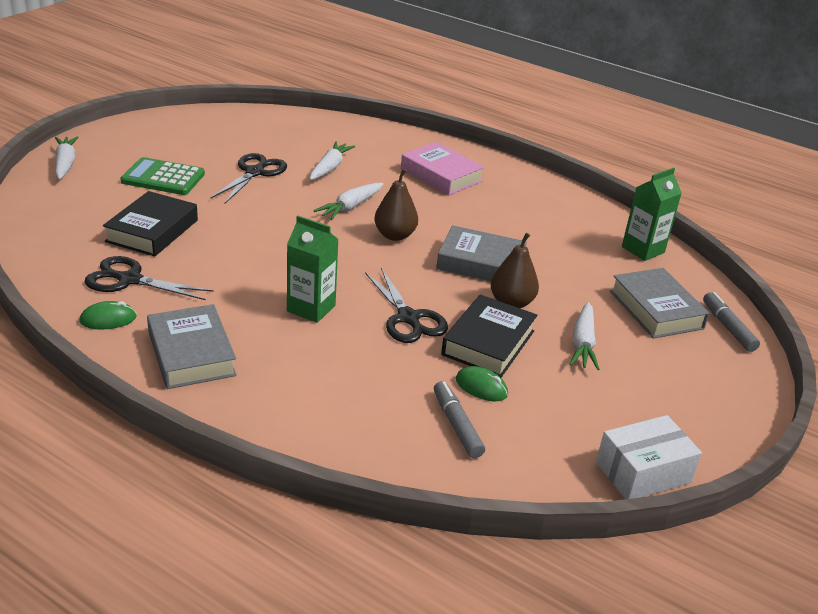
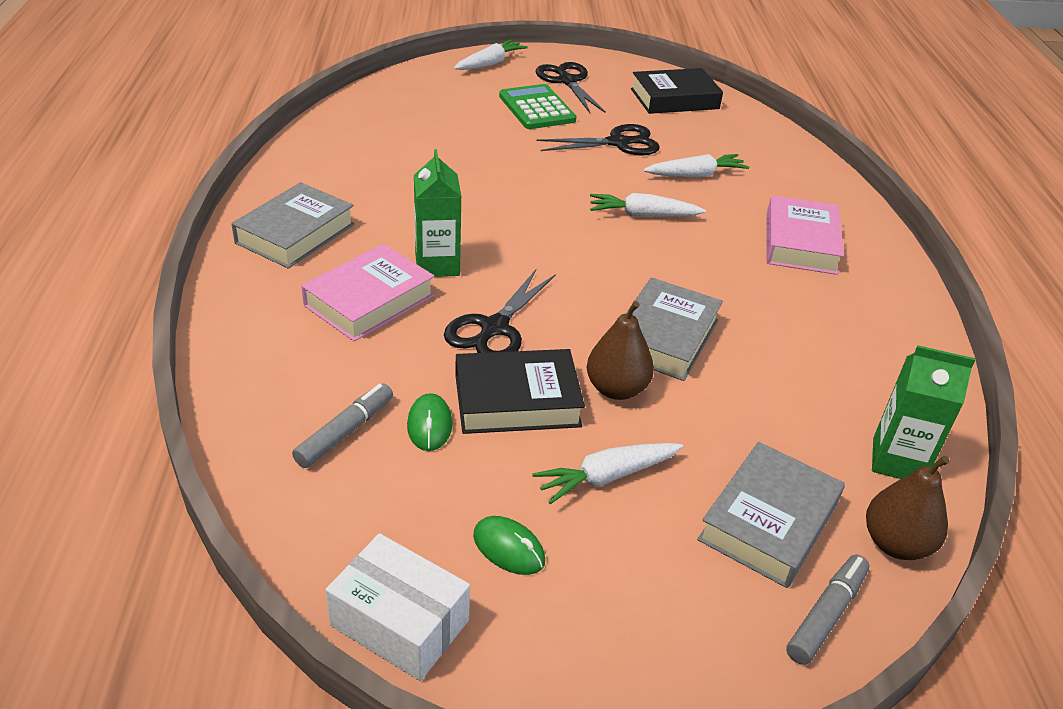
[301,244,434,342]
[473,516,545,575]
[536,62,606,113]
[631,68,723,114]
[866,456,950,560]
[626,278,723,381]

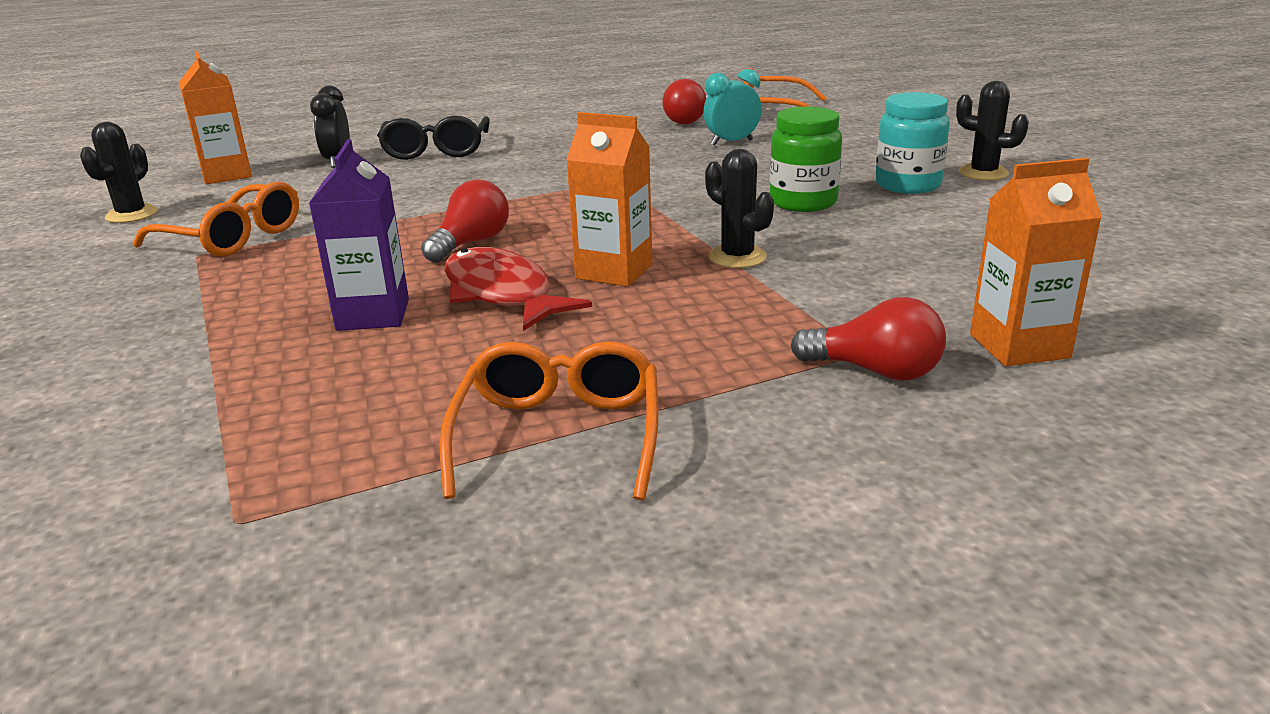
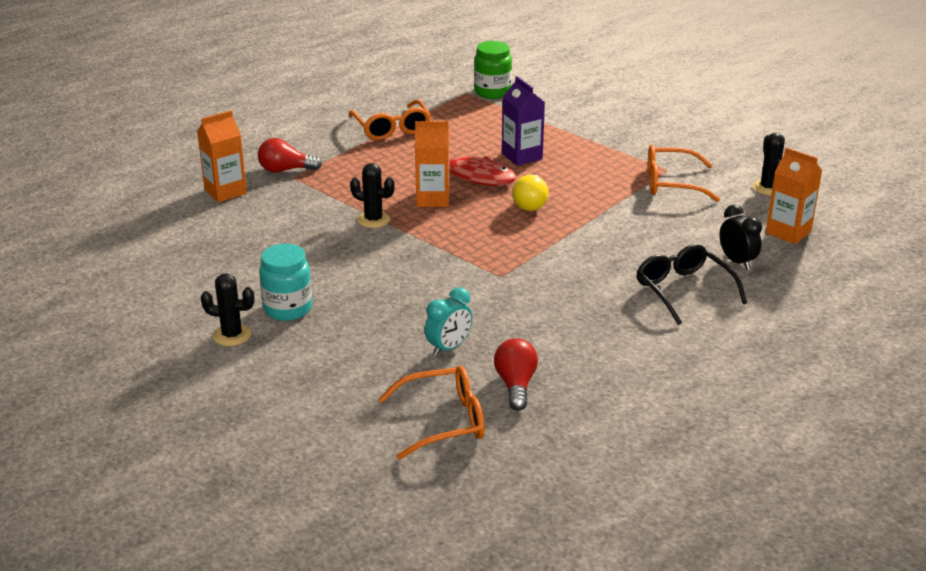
[474,41,512,99]
[512,175,549,211]

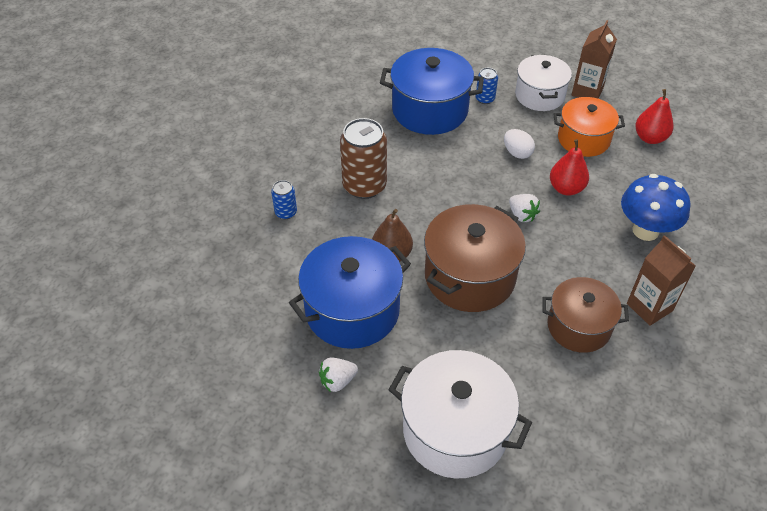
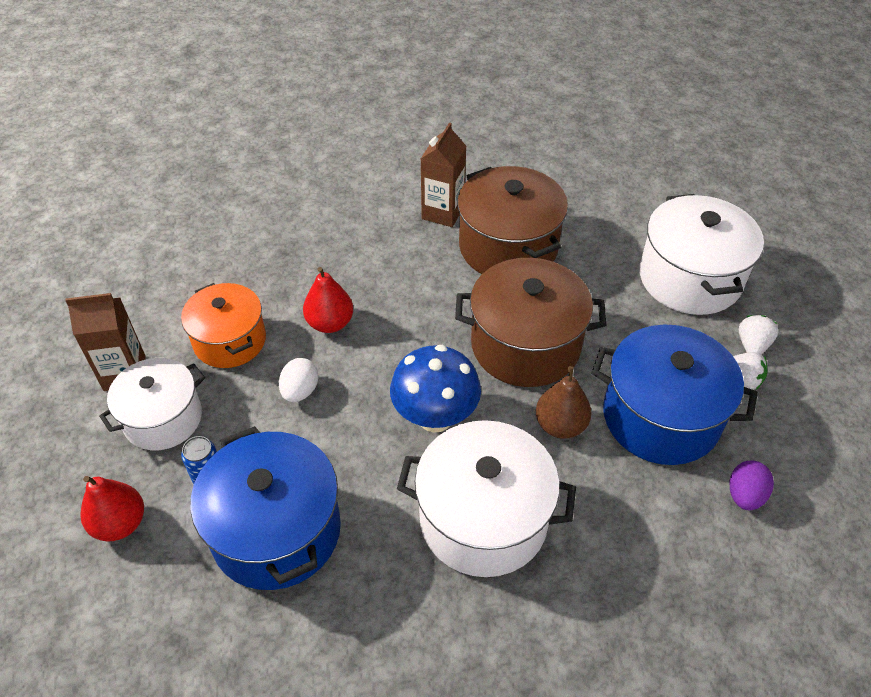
[271,180,297,219] (first image)
[730,461,774,510]
[739,315,778,354]
[390,345,481,432]
[80,476,144,542]
[397,420,576,577]
[457,166,568,274]

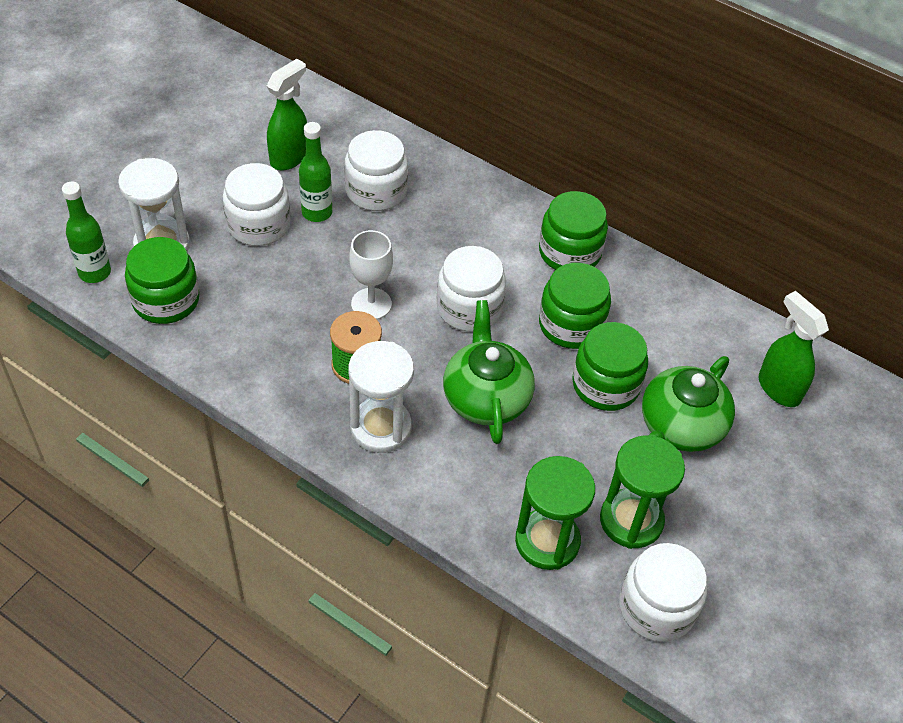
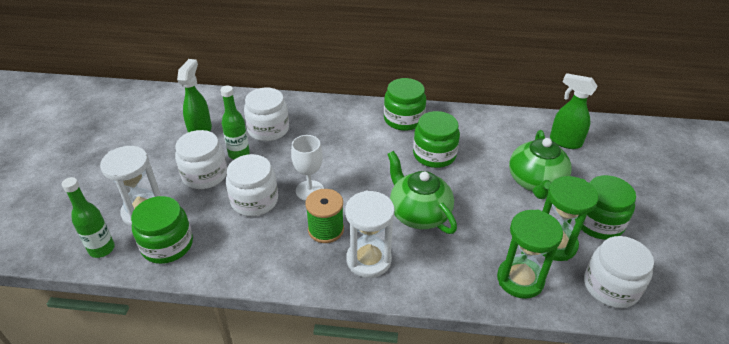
[226,154,278,216]
[575,175,636,240]

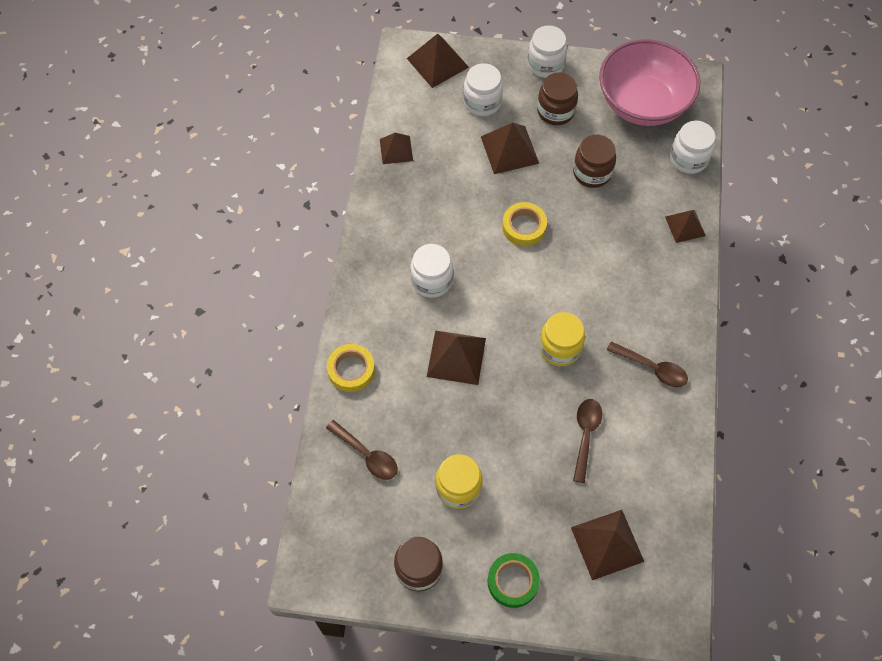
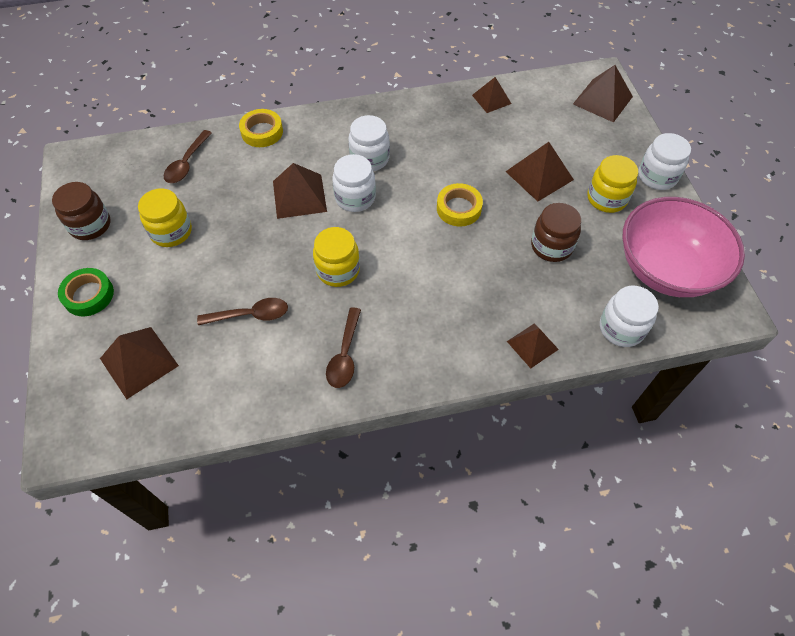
[332,154,376,212]
[587,155,638,213]

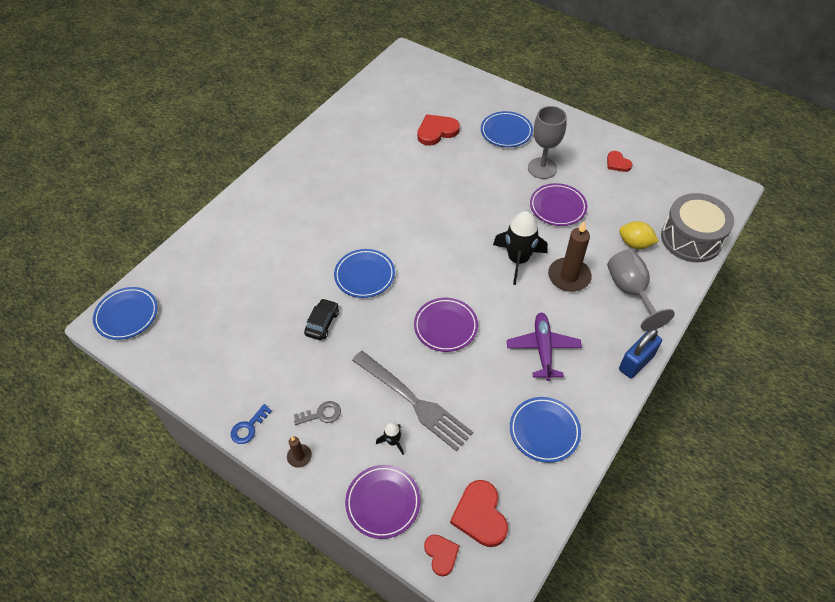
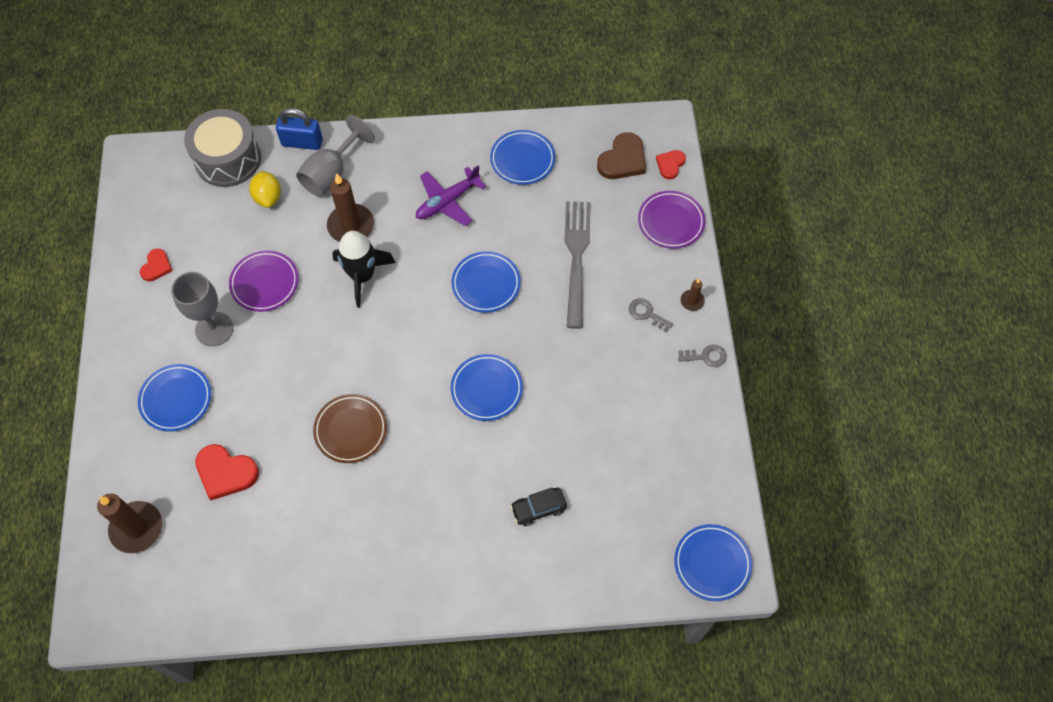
[376,422,404,455] (first image)
[97,494,162,553]
[313,394,387,463]
[510,487,567,526]
[276,108,323,150]
[678,344,727,367]
[452,251,521,313]
[597,132,646,179]

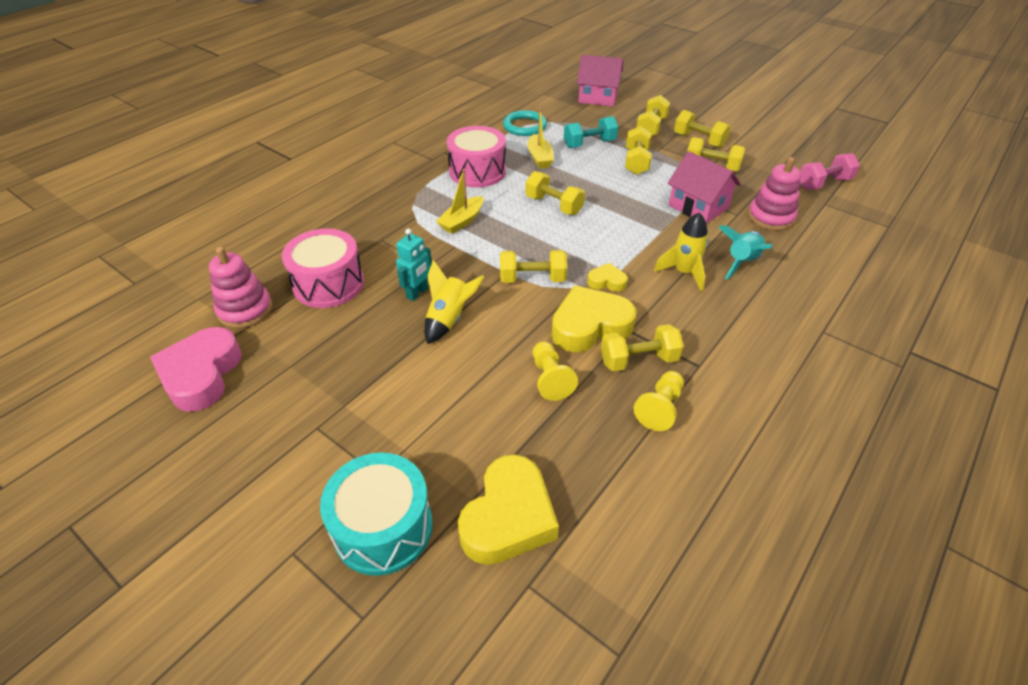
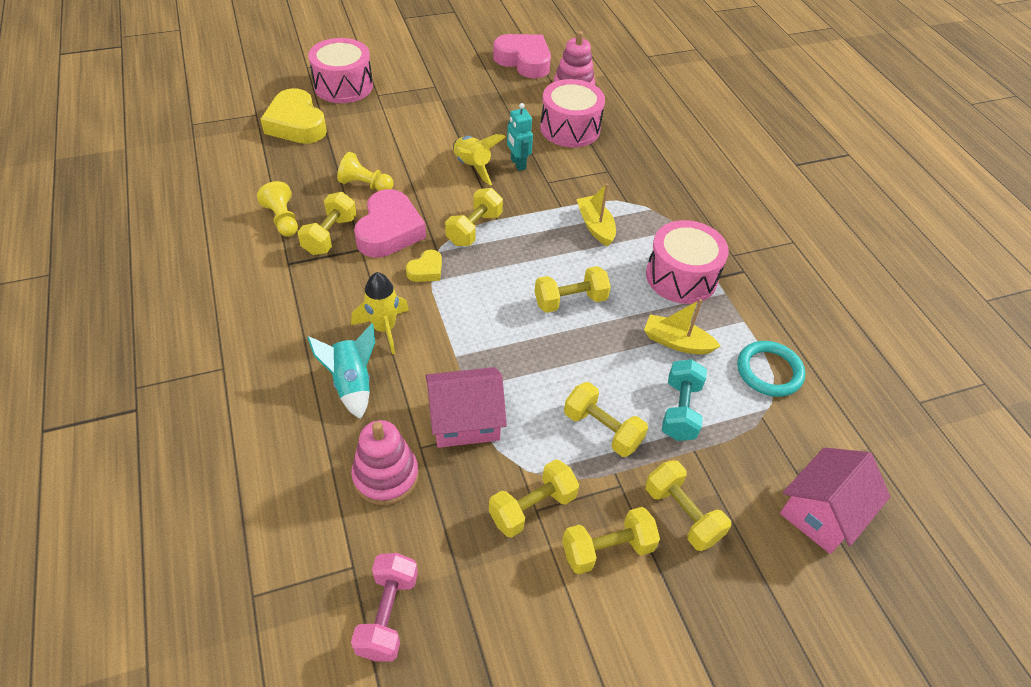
[308,38,373,103]
[354,189,426,258]

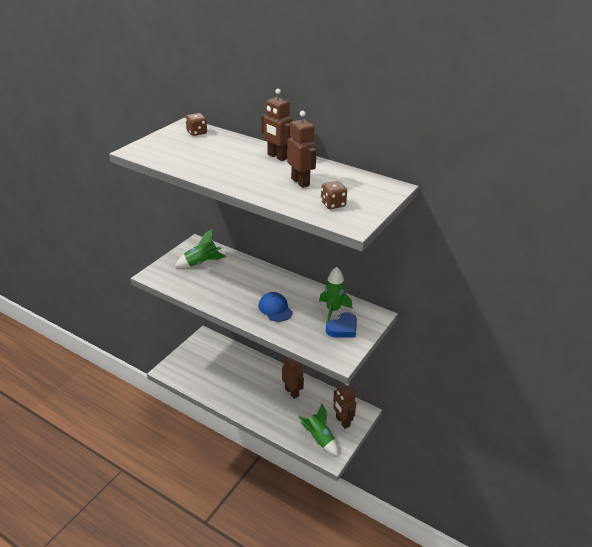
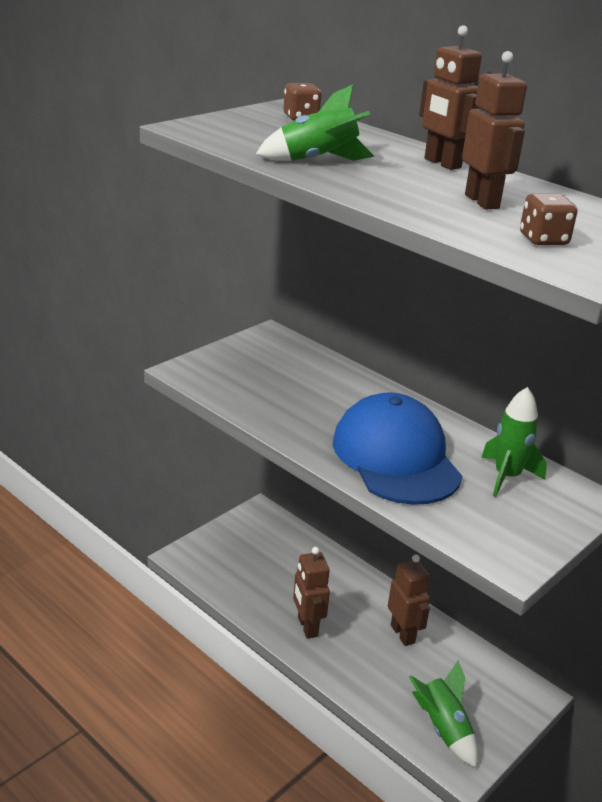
[326,312,357,337] (first image)
[256,84,374,161]
[293,547,330,639]
[333,393,462,505]

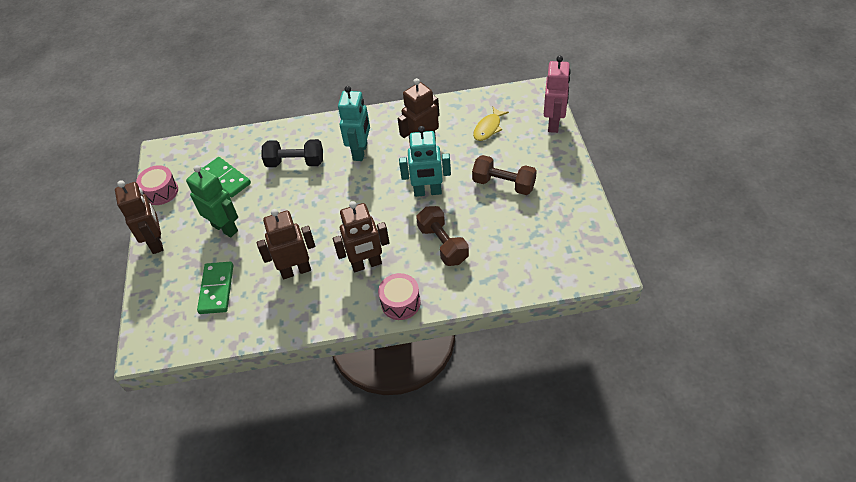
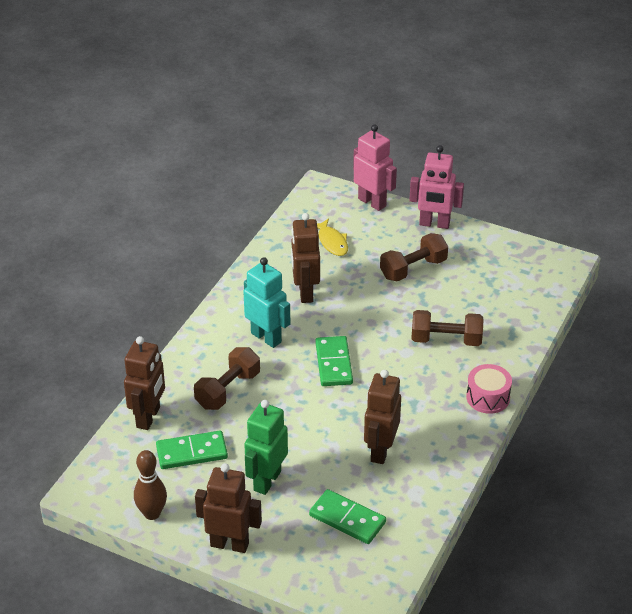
[399,126,451,197] (first image)
[315,336,353,386]
[409,145,464,229]
[124,336,165,430]
[134,450,167,520]
[194,347,260,410]
[244,400,288,495]

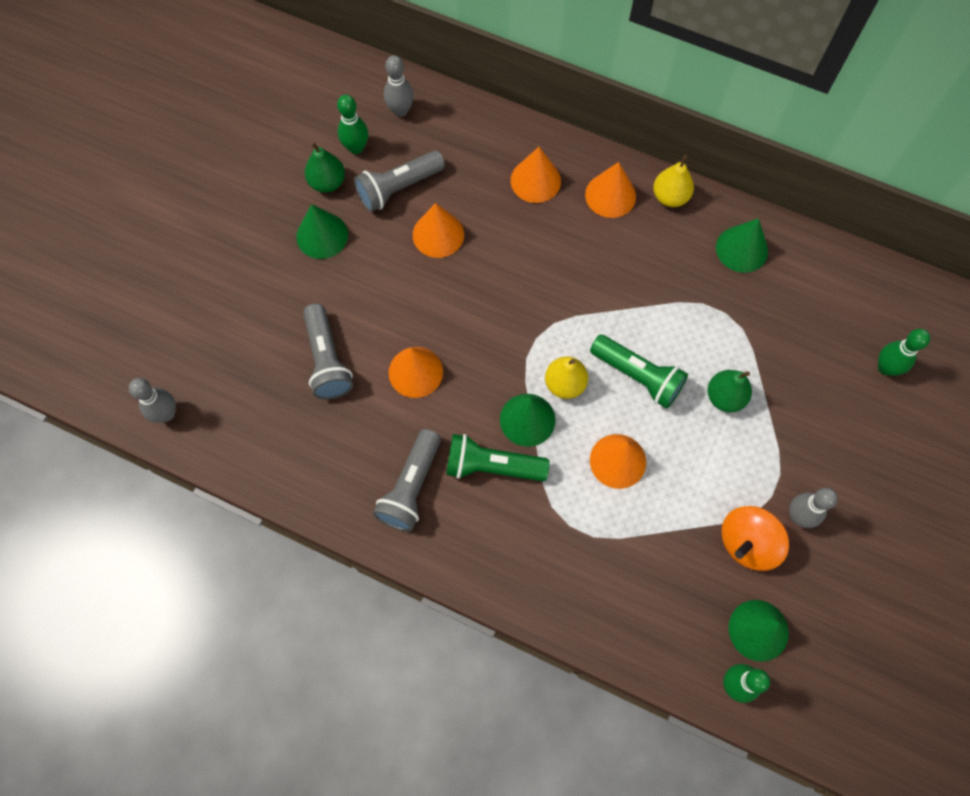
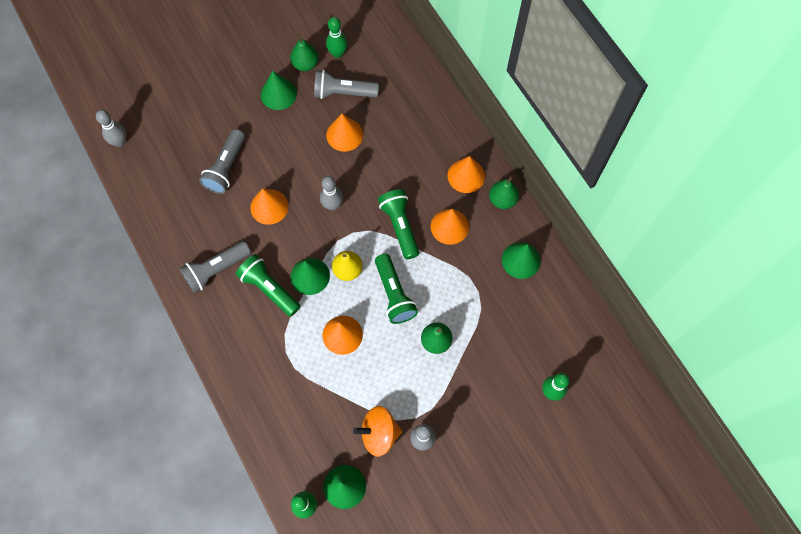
[378,189,419,260]
[320,176,343,210]
[431,209,469,245]
[489,176,519,209]

